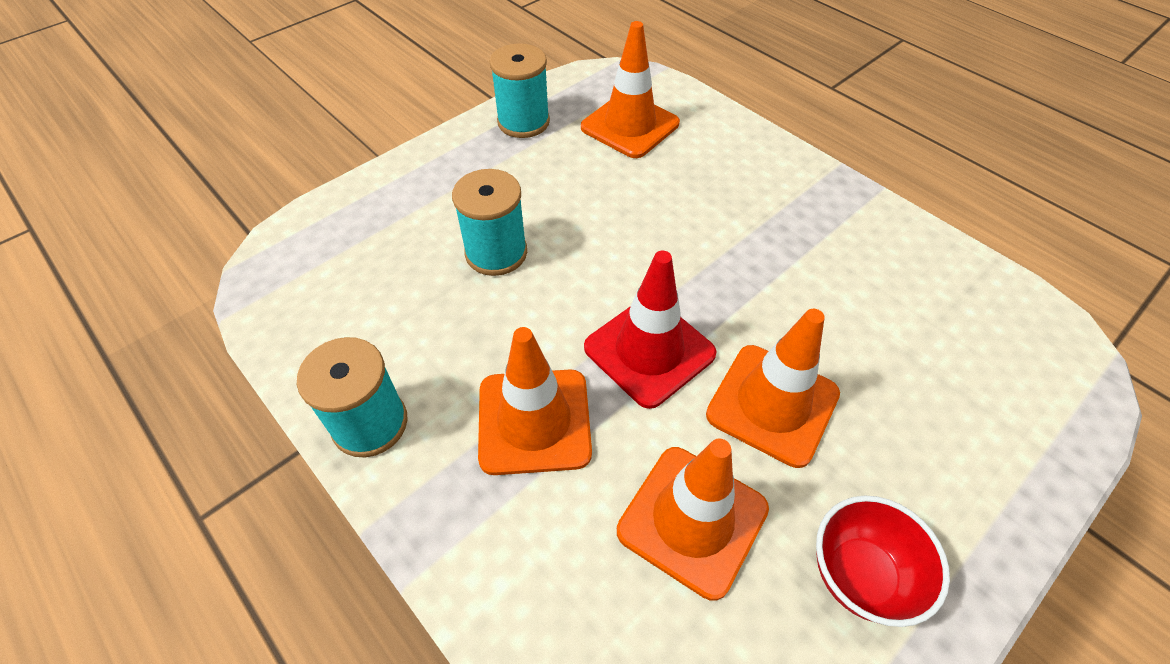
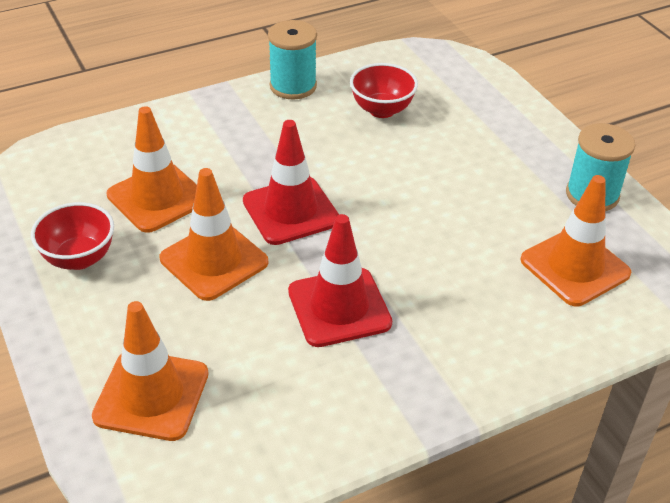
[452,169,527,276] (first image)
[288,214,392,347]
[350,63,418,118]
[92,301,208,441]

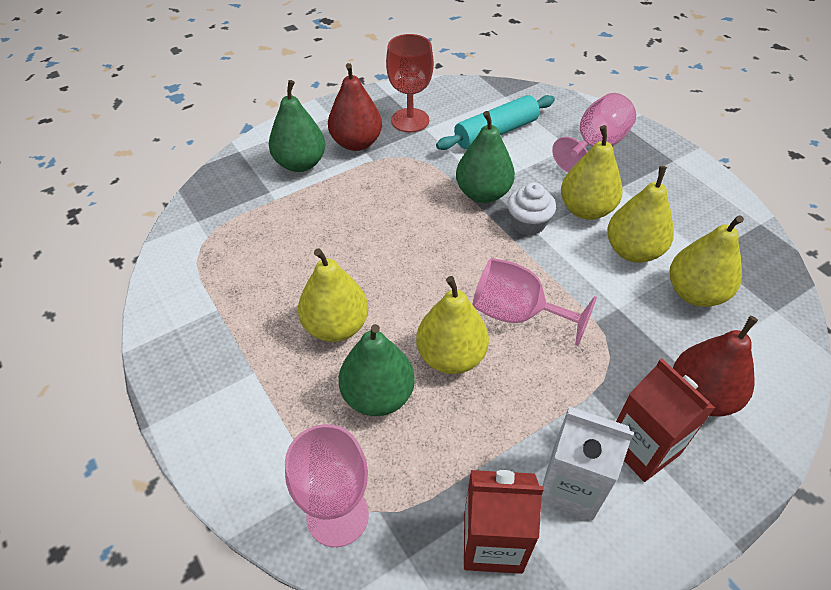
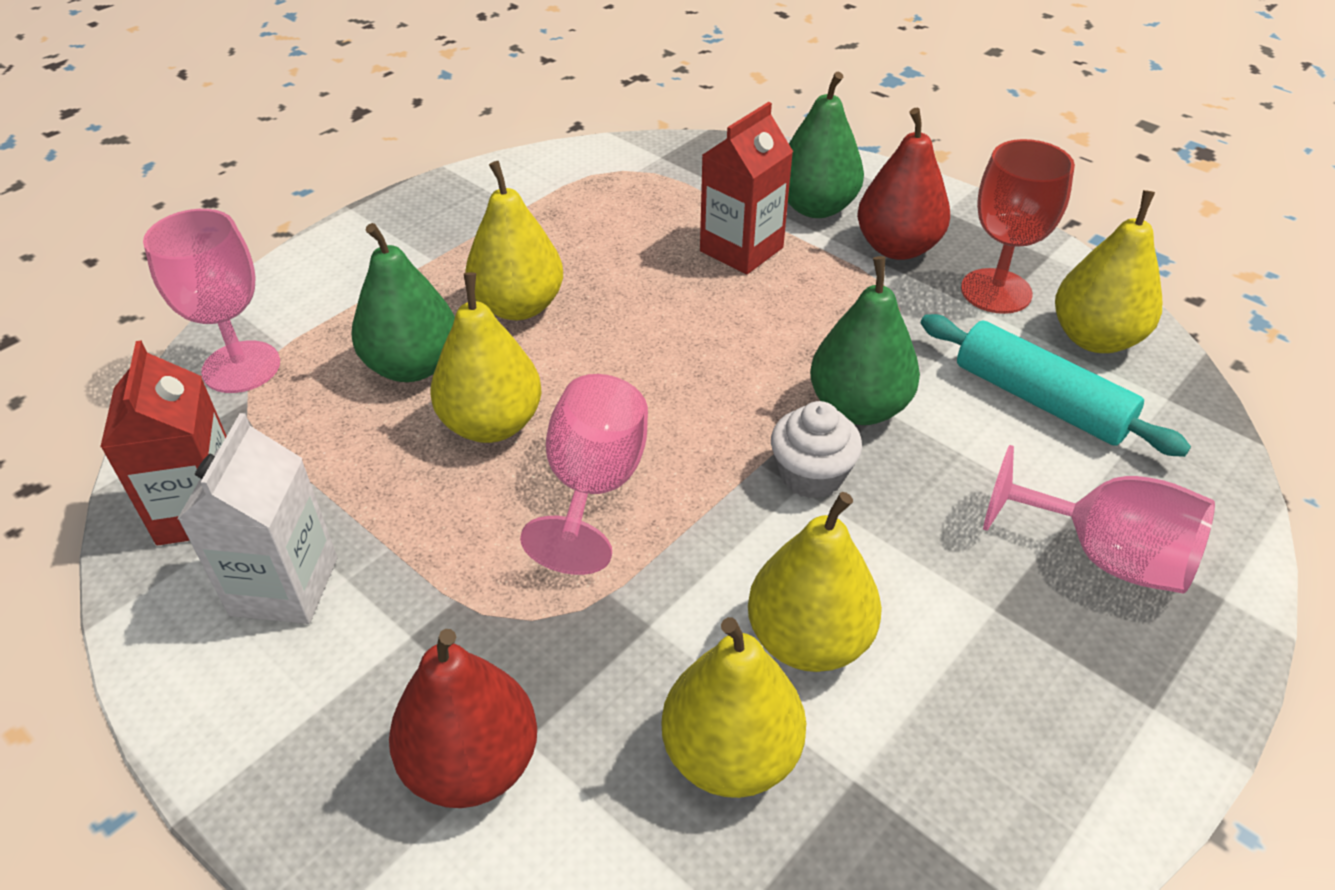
[1055,190,1162,353]
[700,102,793,275]

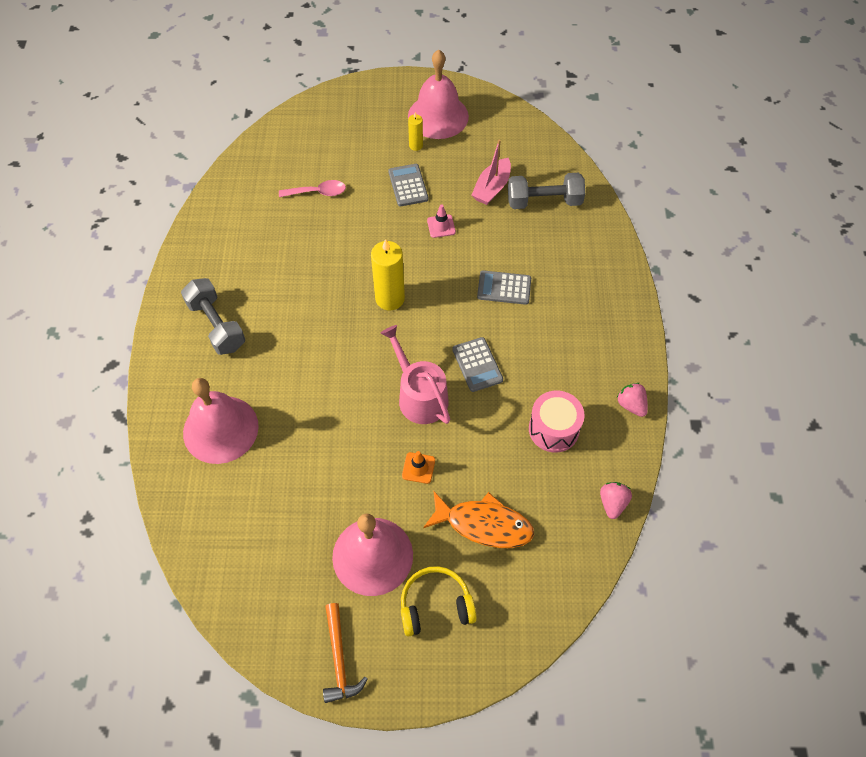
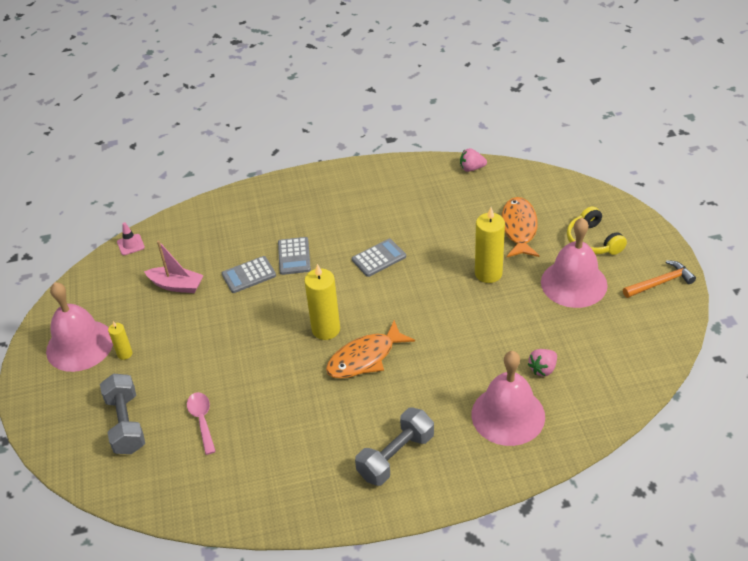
[381,325,450,424] (first image)
[529,391,584,453] (first image)
[326,320,415,379]
[222,256,276,293]
[117,222,145,255]
[100,374,145,454]
[528,349,557,376]
[475,207,505,283]

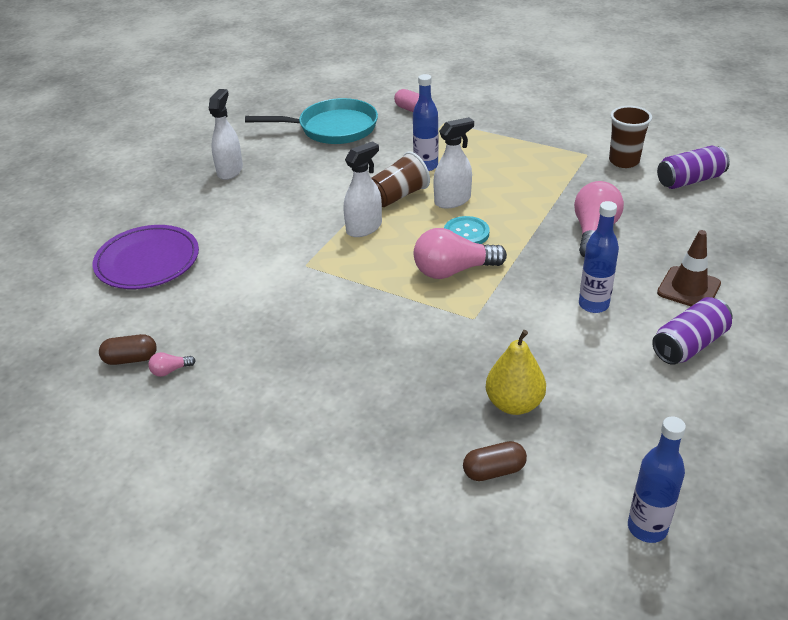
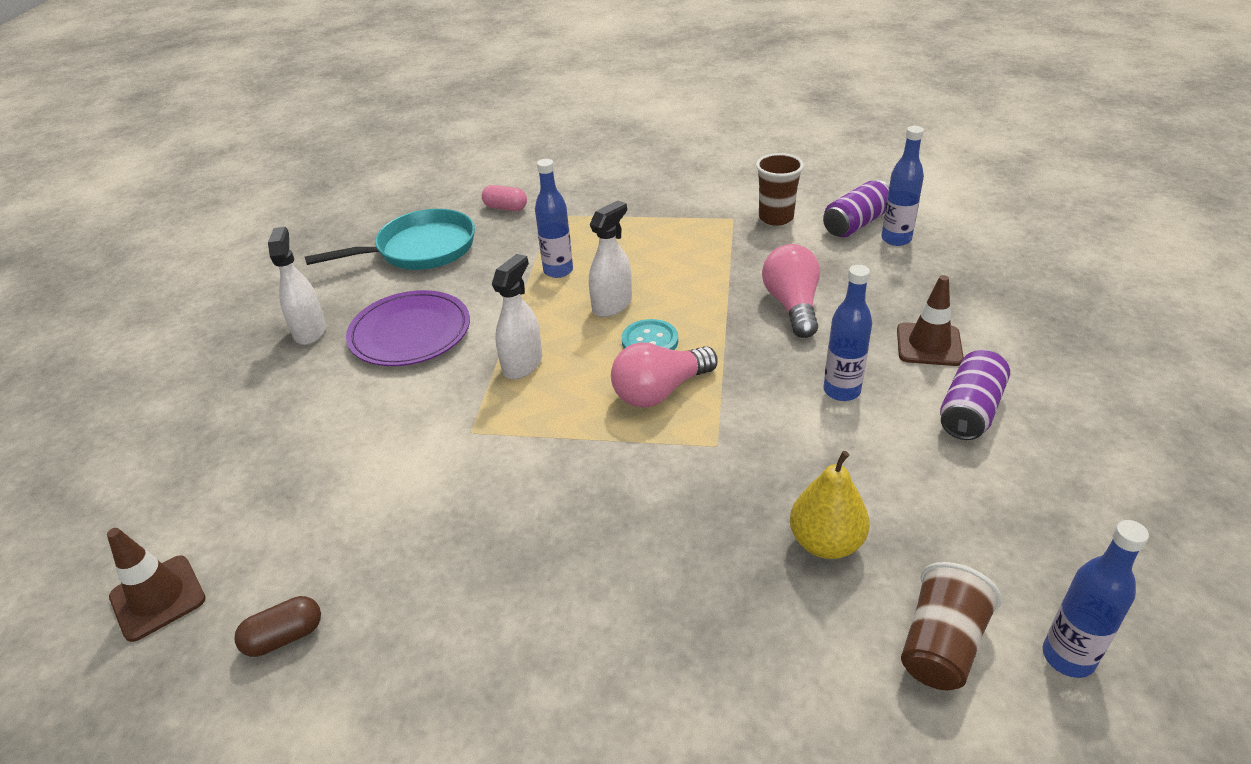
[148,352,196,377] (first image)
[463,441,527,481] (first image)
[107,528,206,642]
[881,126,924,246]
[346,290,470,366]
[901,562,1002,690]

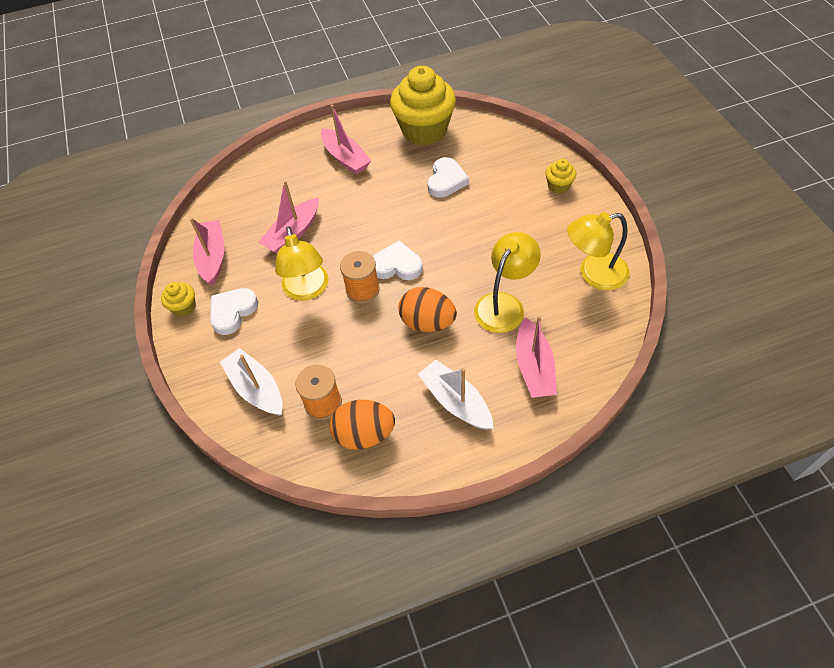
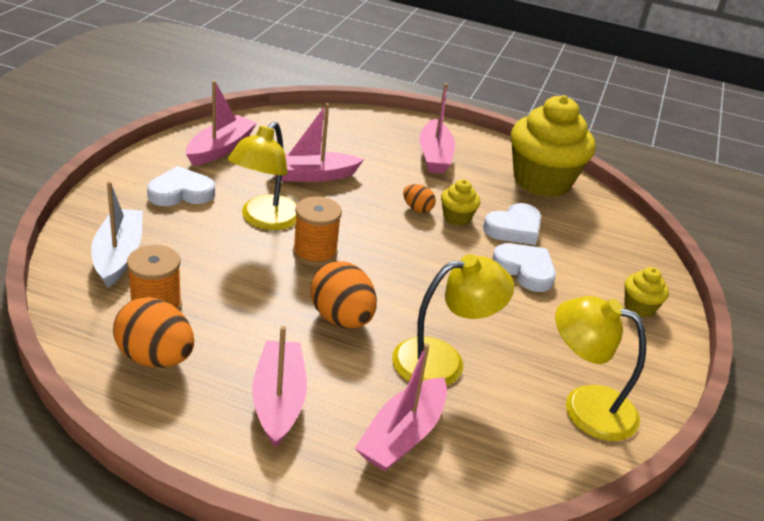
[403,184,436,213]
[441,179,480,226]
[492,243,556,292]
[252,326,307,448]

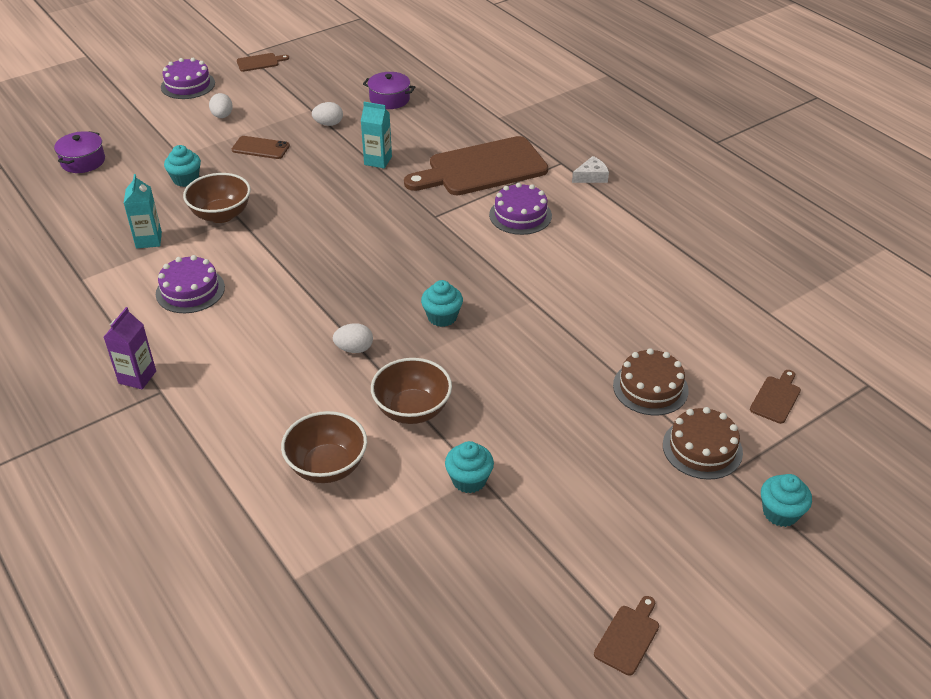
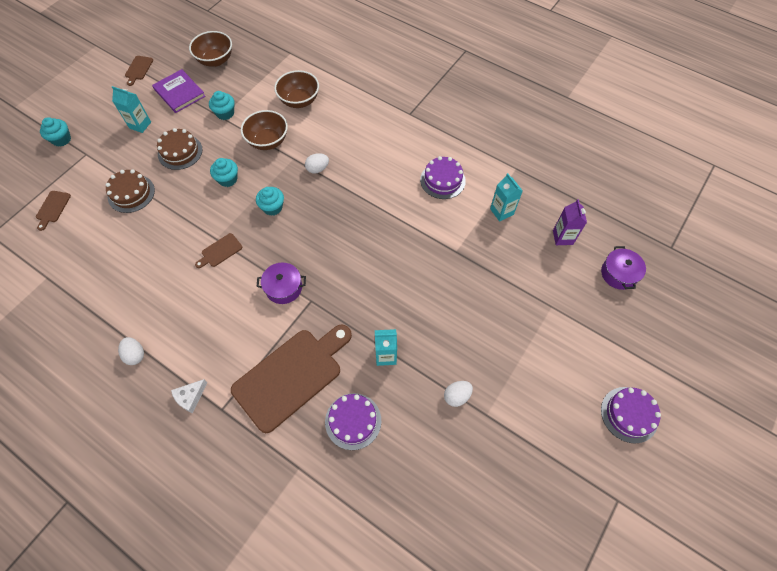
[232,136,290,159] (first image)
[112,86,151,133]
[152,69,205,113]
[553,199,587,245]
[210,158,238,187]
[189,31,232,67]
[118,337,144,365]
[195,233,242,268]
[256,263,306,304]
[325,393,381,450]
[157,128,203,170]

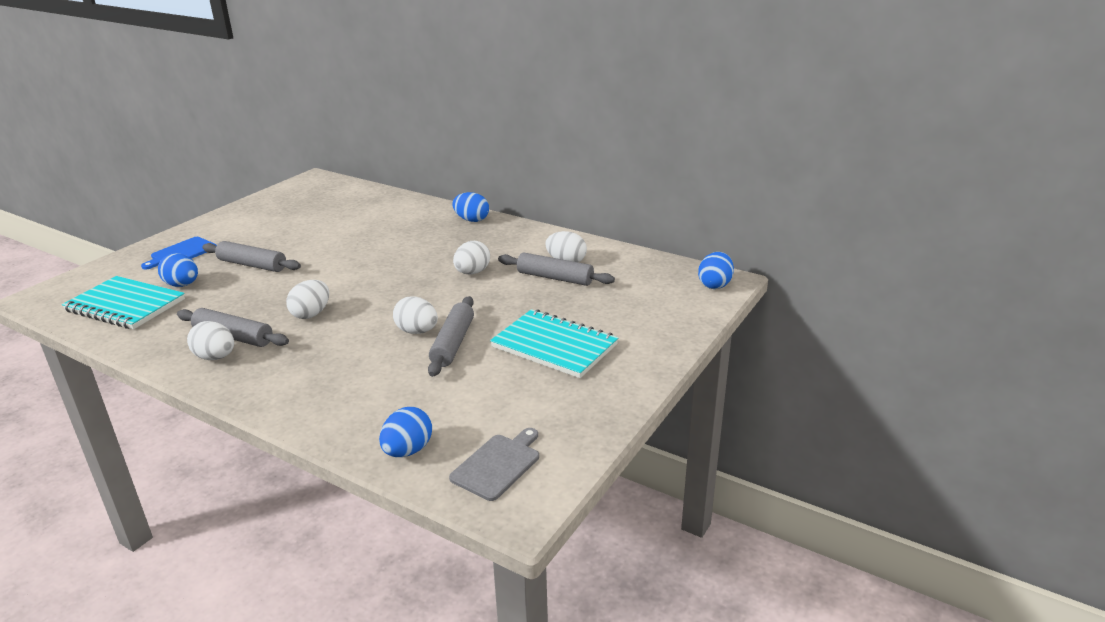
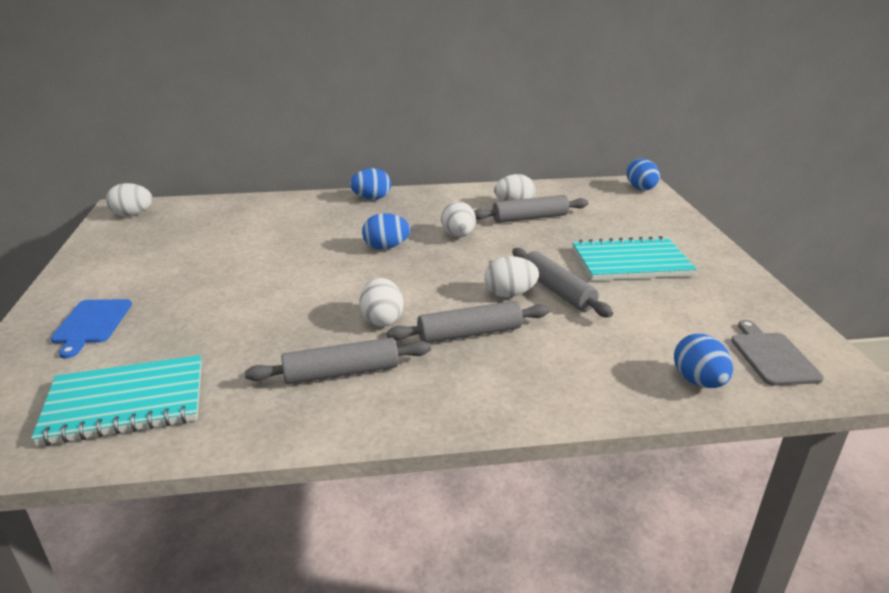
[362,213,410,250]
[106,183,152,216]
[387,301,549,343]

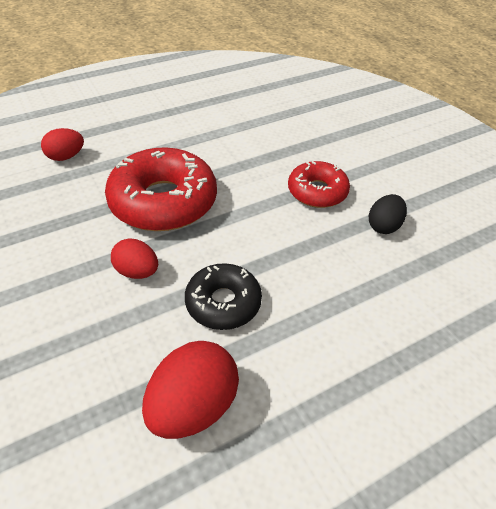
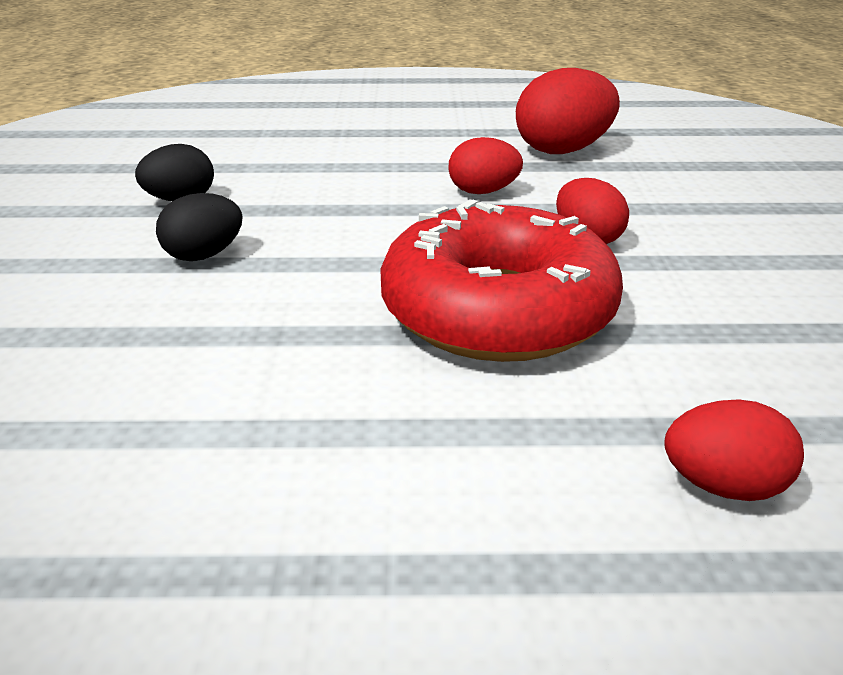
[448,137,523,194]
[156,193,242,261]

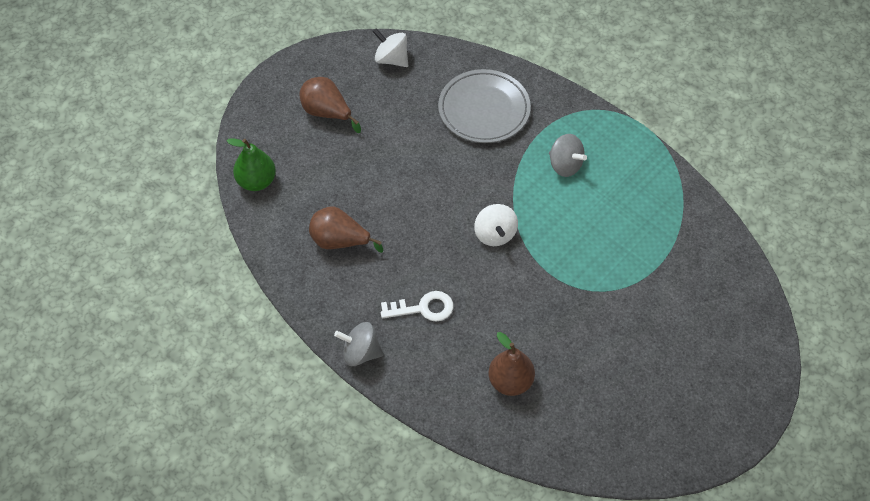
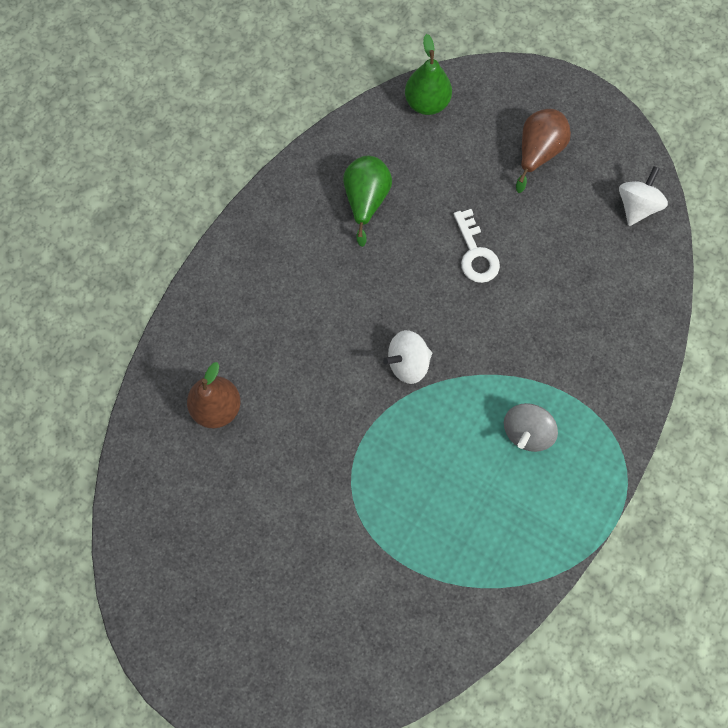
[334,322,384,366] (first image)
[438,69,531,143] (first image)
[454,209,500,283]
[343,156,392,247]

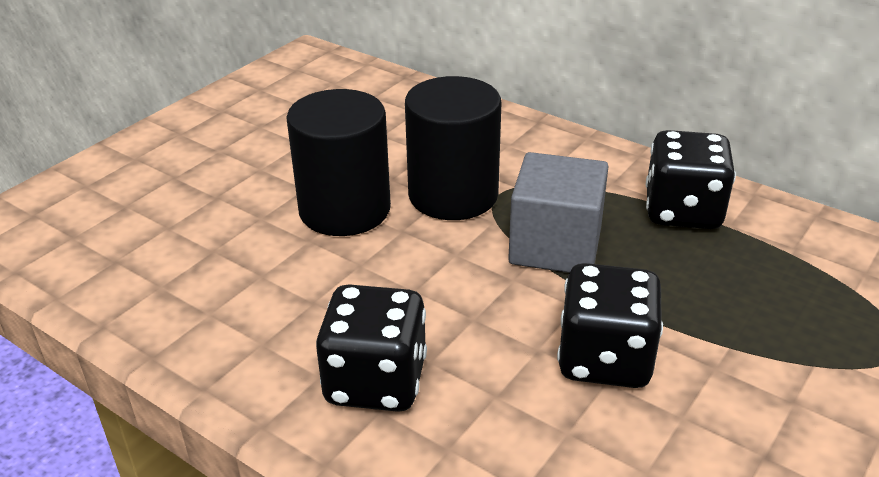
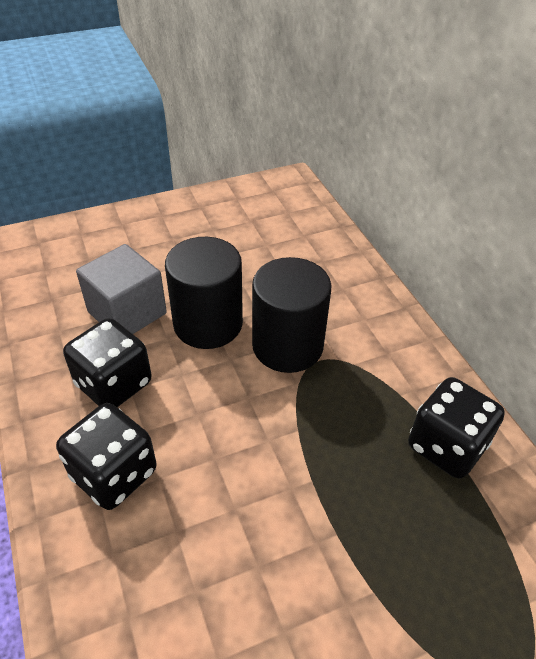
[76,244,167,334]
[63,318,152,407]

